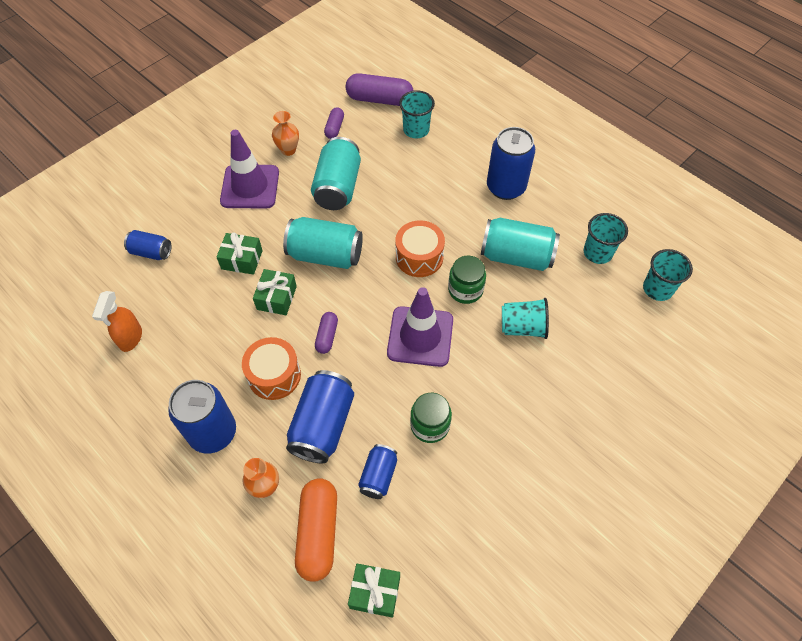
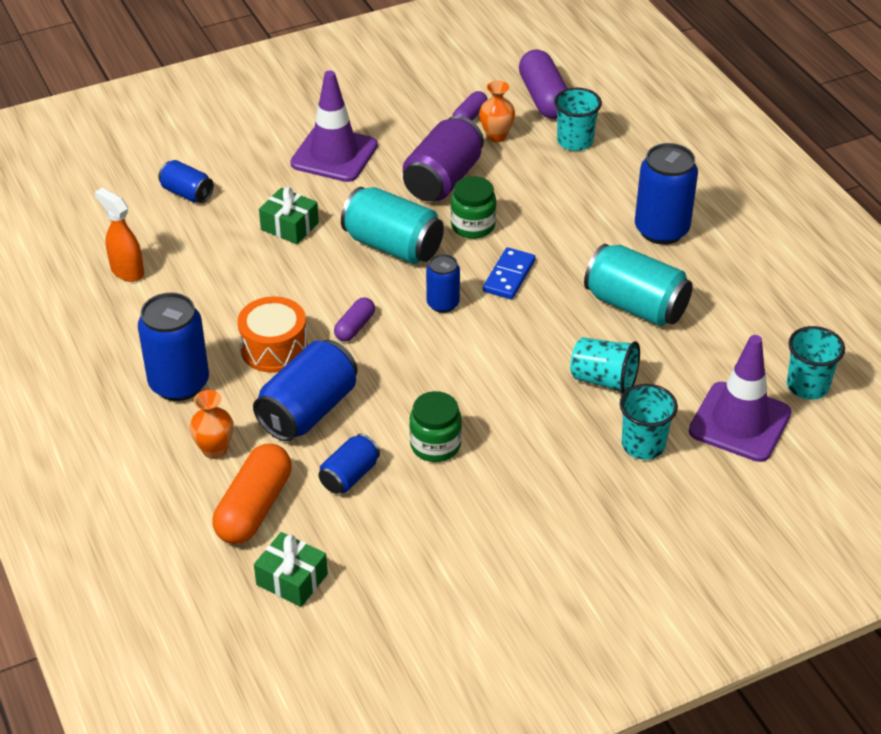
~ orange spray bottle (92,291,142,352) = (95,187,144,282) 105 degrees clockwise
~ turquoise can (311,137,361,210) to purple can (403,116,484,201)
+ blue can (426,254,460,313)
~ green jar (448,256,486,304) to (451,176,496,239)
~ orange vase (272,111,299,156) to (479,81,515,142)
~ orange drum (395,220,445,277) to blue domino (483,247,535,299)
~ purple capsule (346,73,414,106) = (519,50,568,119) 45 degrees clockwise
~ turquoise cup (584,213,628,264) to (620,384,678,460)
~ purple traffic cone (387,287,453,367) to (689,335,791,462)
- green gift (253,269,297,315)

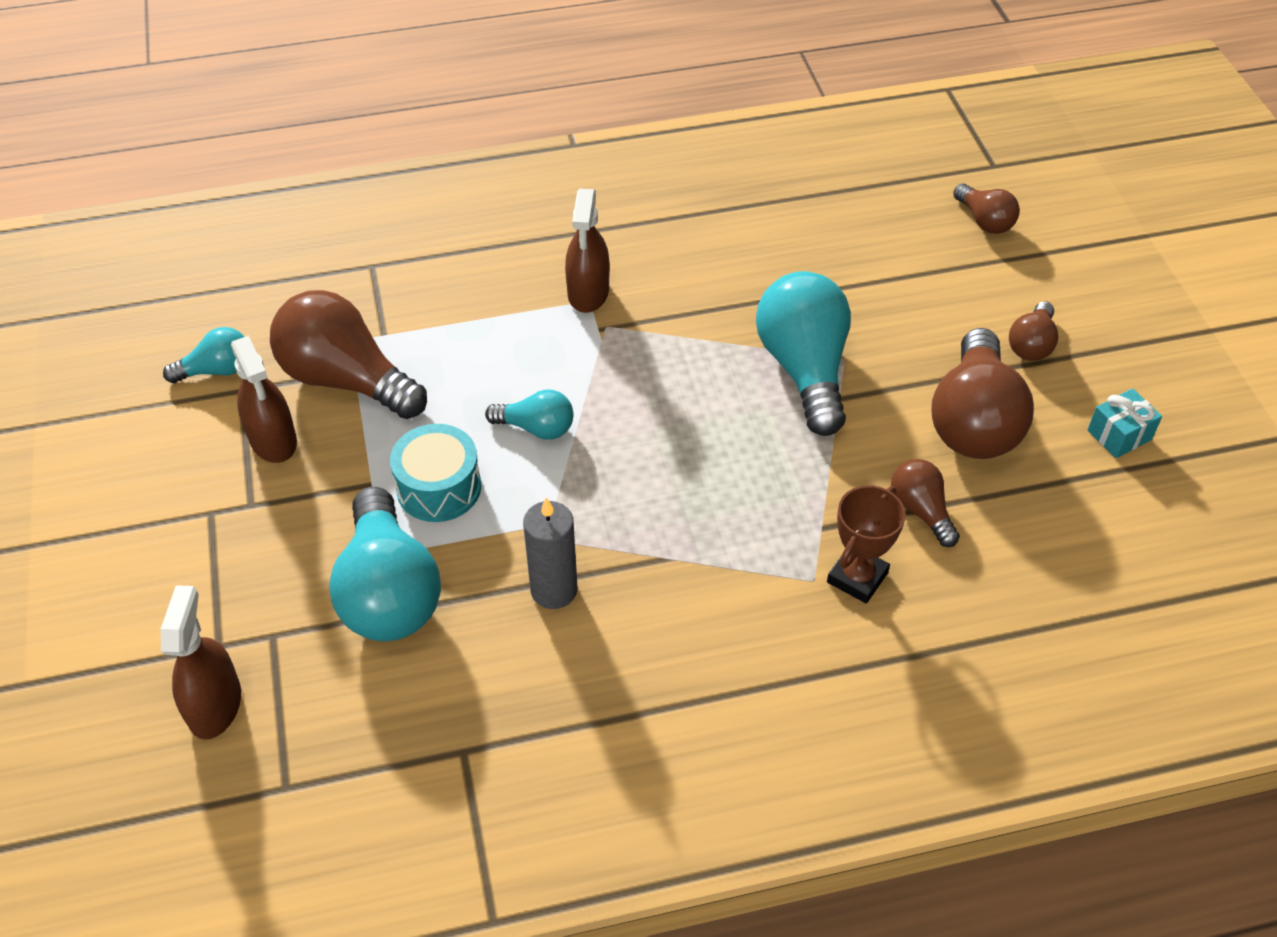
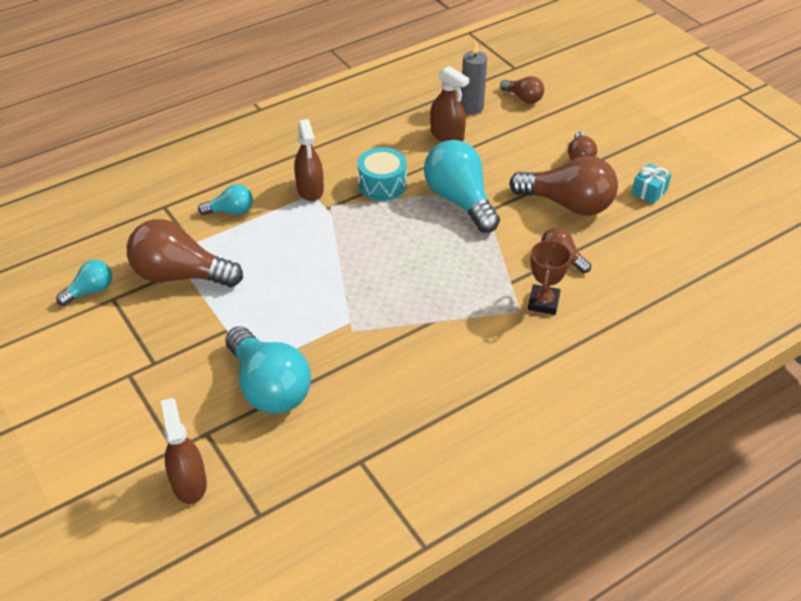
~ turquoise light bulb (485,390,573,440) to (198,184,253,215)
~ turquoise drum (390,424,481,522) to (357,147,407,201)
~ brown spray bottle (231,335,297,463) to (430,66,469,142)
~ grey candle (523,498,578,609) to (461,42,487,115)
~ brown light bulb (931,328,1034,459) = (509,156,618,215) 60 degrees counterclockwise

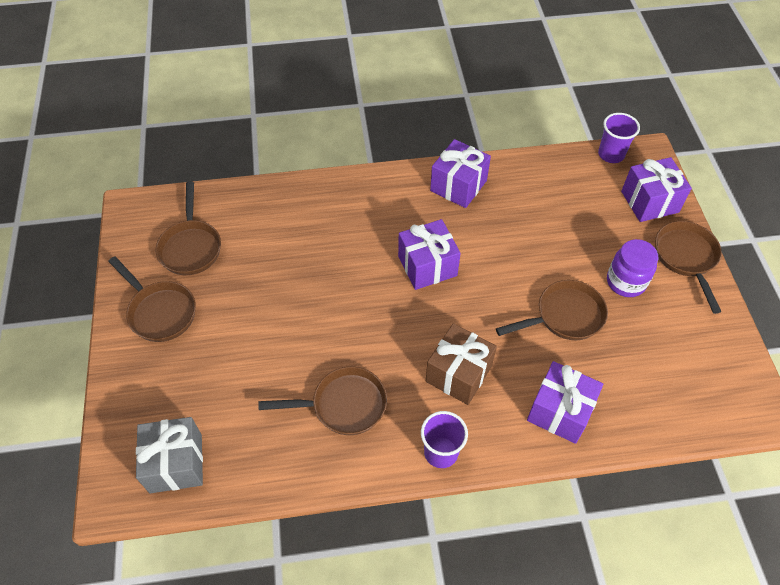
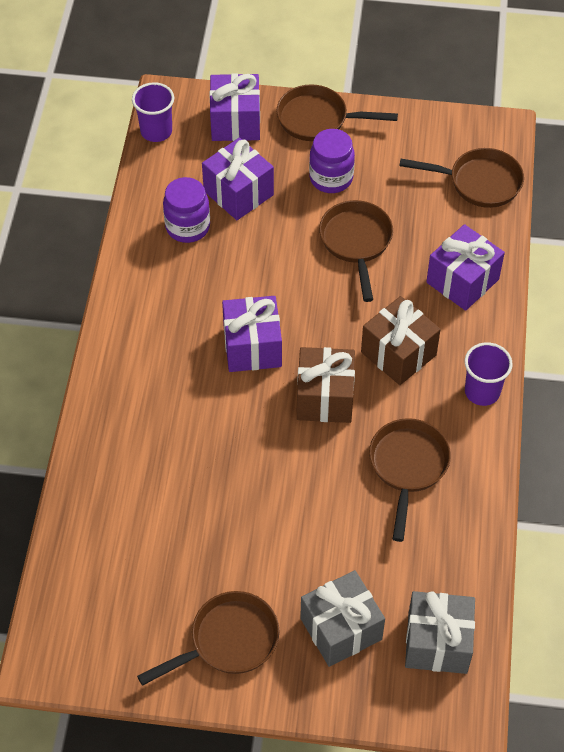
+ purple jar (163,177,210,243)
~ purple gift (430,139,491,208) to (202,138,274,220)
+ brown gift (297,347,355,423)
+ grey gift (300,570,385,667)
~ brown pan (156,182,221,275) to (399,148,524,208)

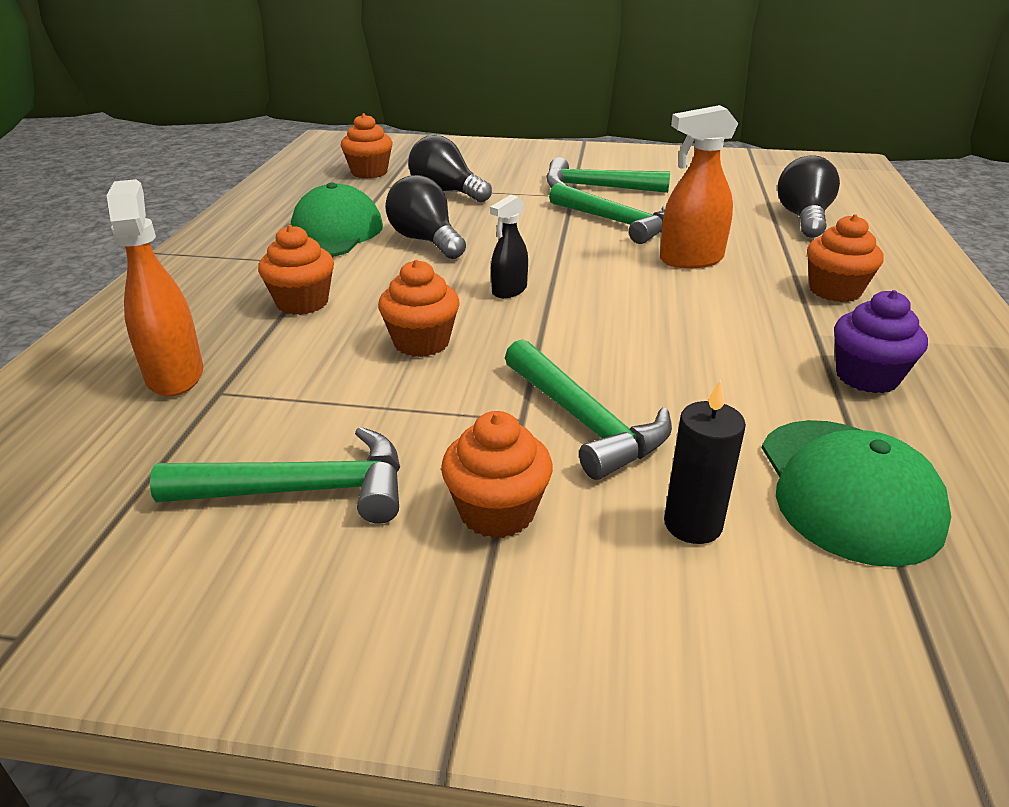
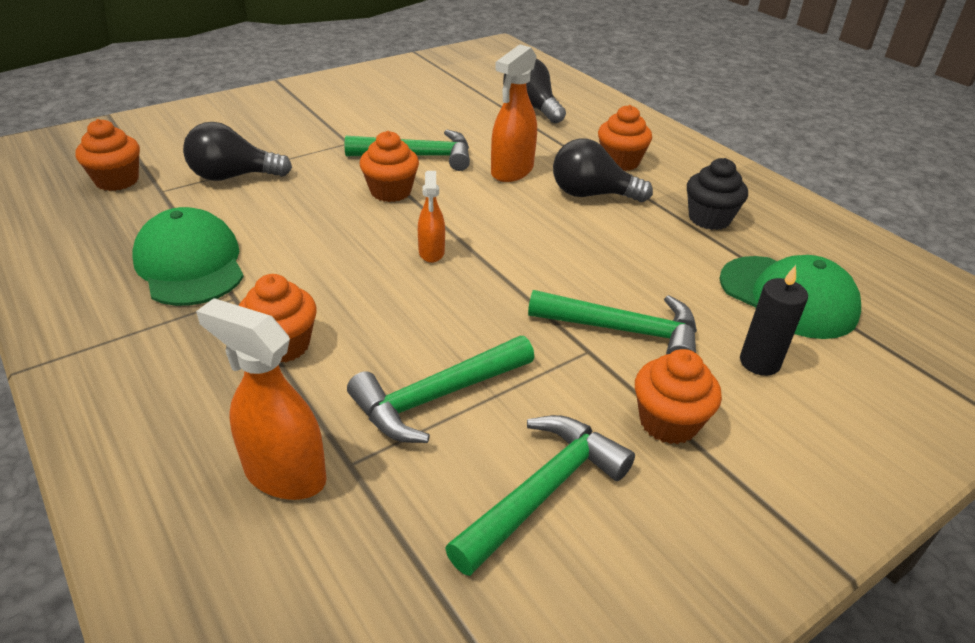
~ green hammer (546,157,670,193) to (347,336,534,443)
~ orange cupcake (378,260,460,357) to (360,131,419,202)
~ black spray bottle (490,195,528,298) to orange spray bottle (418,171,445,263)
~ black light bulb (385,175,466,259) to (553,138,653,202)
~ purple cupcake (834,290,928,393) to black cupcake (687,158,748,230)

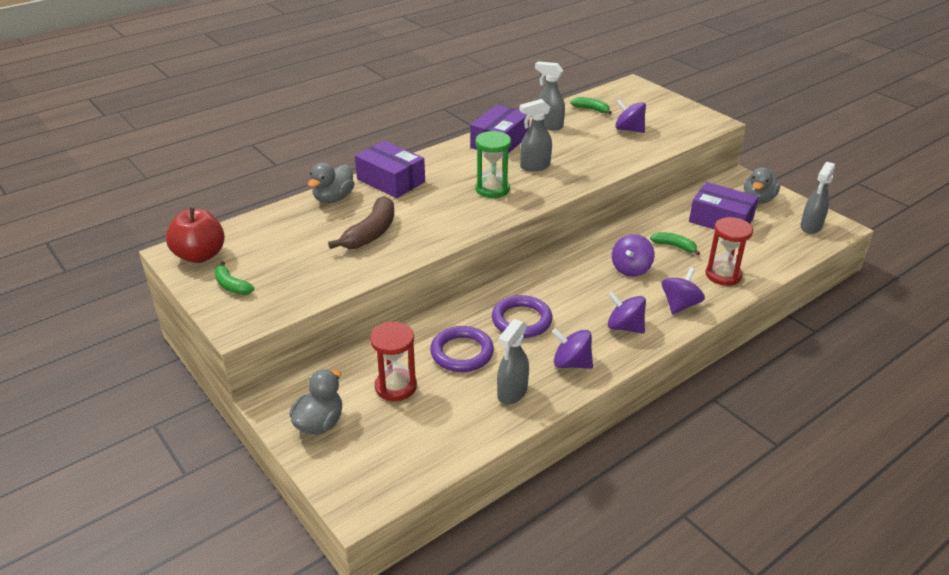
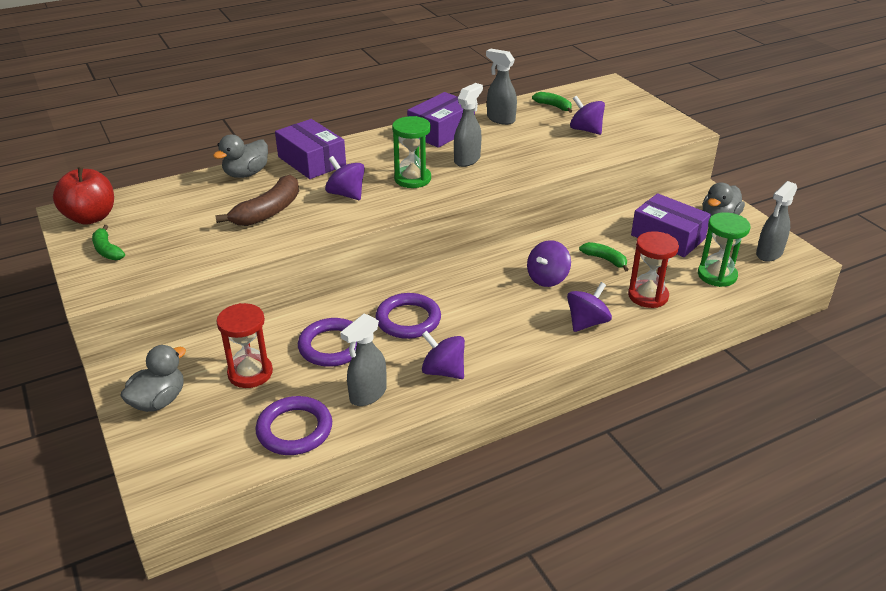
+ purple ring (255,396,332,455)
~ purple spinning top (608,292,646,334) to (325,156,365,200)
~ grey spray bottle (520,99,552,172) = (454,83,483,167) 135 degrees clockwise
+ green hourglass (698,212,750,287)

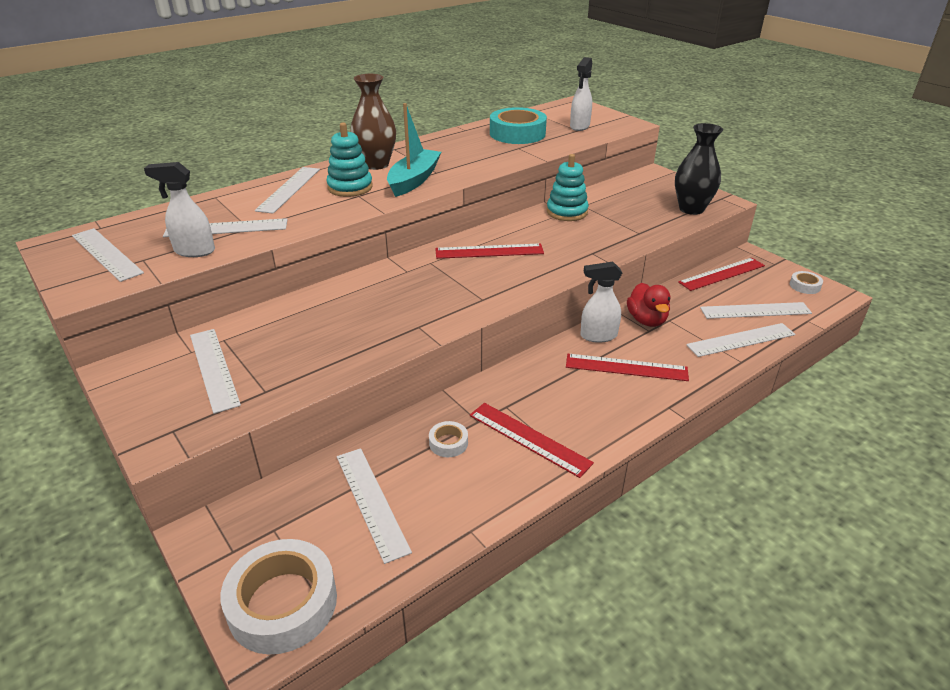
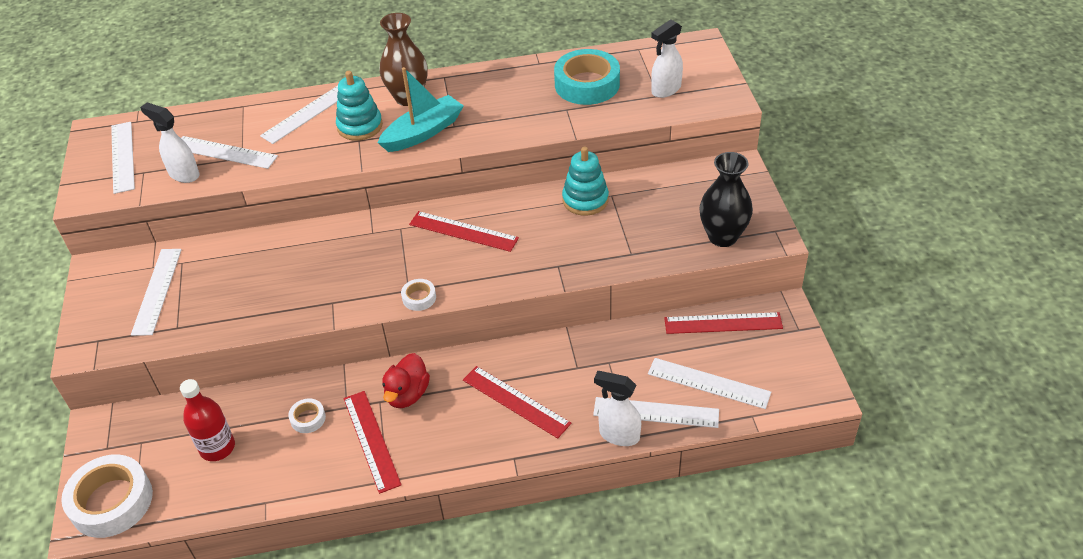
~ white ruler (337,448,412,564) to red bottle (180,379,235,461)
~ red duck (627,283,670,327) to (382,353,430,408)
~ white tape (790,271,823,294) to (401,279,436,311)
~ white spray bottle (580,262,622,343) to (594,371,641,446)

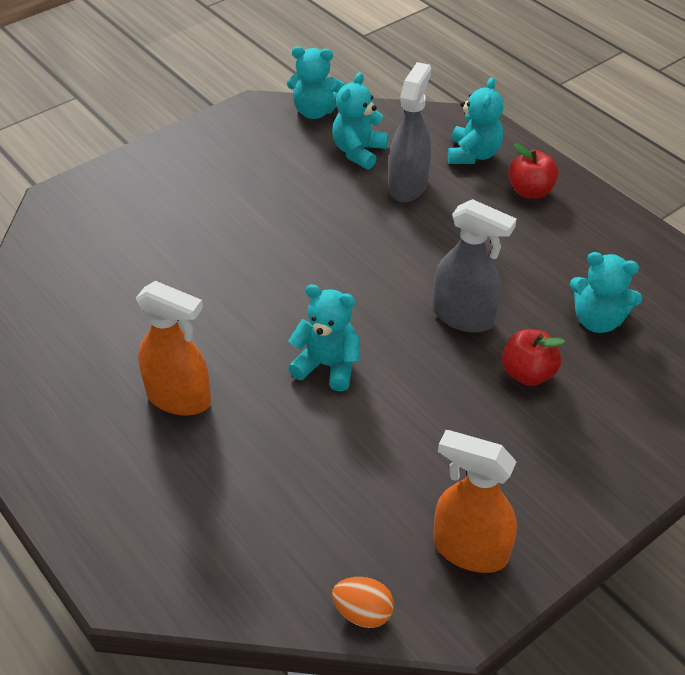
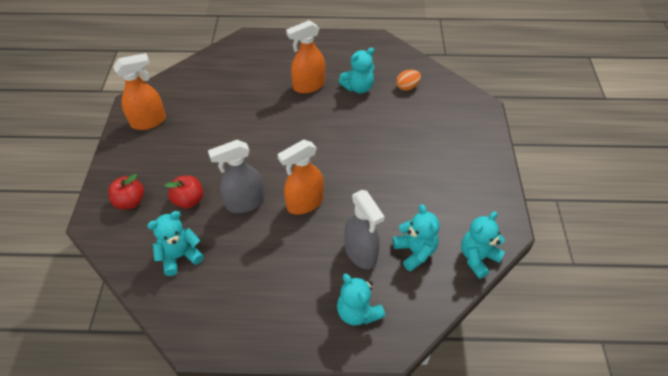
~ red apple (508,144,559,199) to (108,174,144,209)
+ orange spray bottle (277,140,324,215)
~ turquoise teddy bear (288,284,360,391) to (338,48,374,93)
~ orange egg (332,577,394,628) to (396,70,421,91)

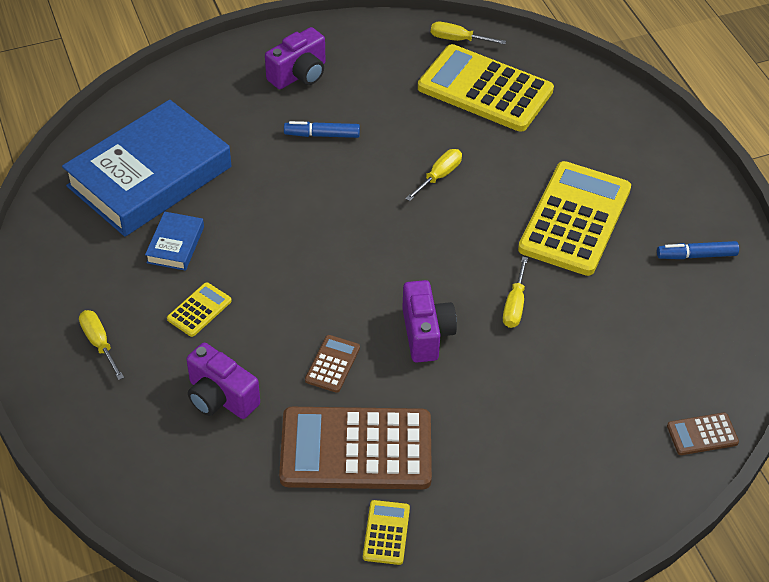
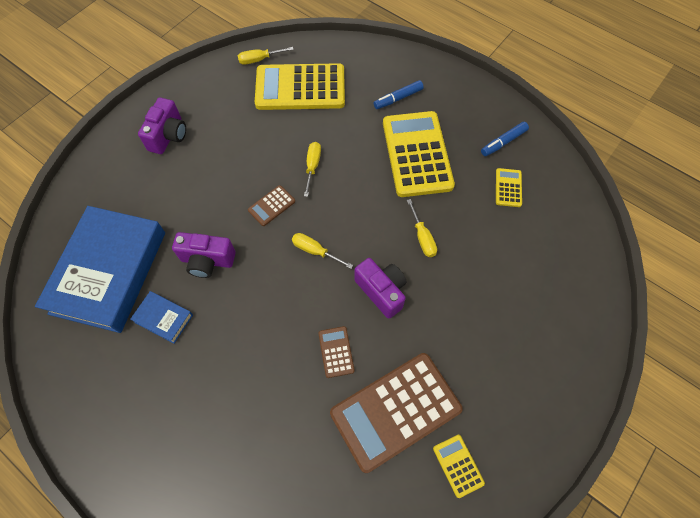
~ blue book (145,211,204,271) = (130,291,193,344) 45 degrees counterclockwise
~ purple camera (186,343,260,419) to (172,232,236,278)
~ brown calculator (667,413,739,455) to (248,185,295,226)
~ yellow screwdriver (79,310,124,380) to (292,233,353,269)
~ blue marker (284,121,360,138) to (374,80,424,109)
~ yellow calculator (167,282,232,337) to (496,168,522,207)

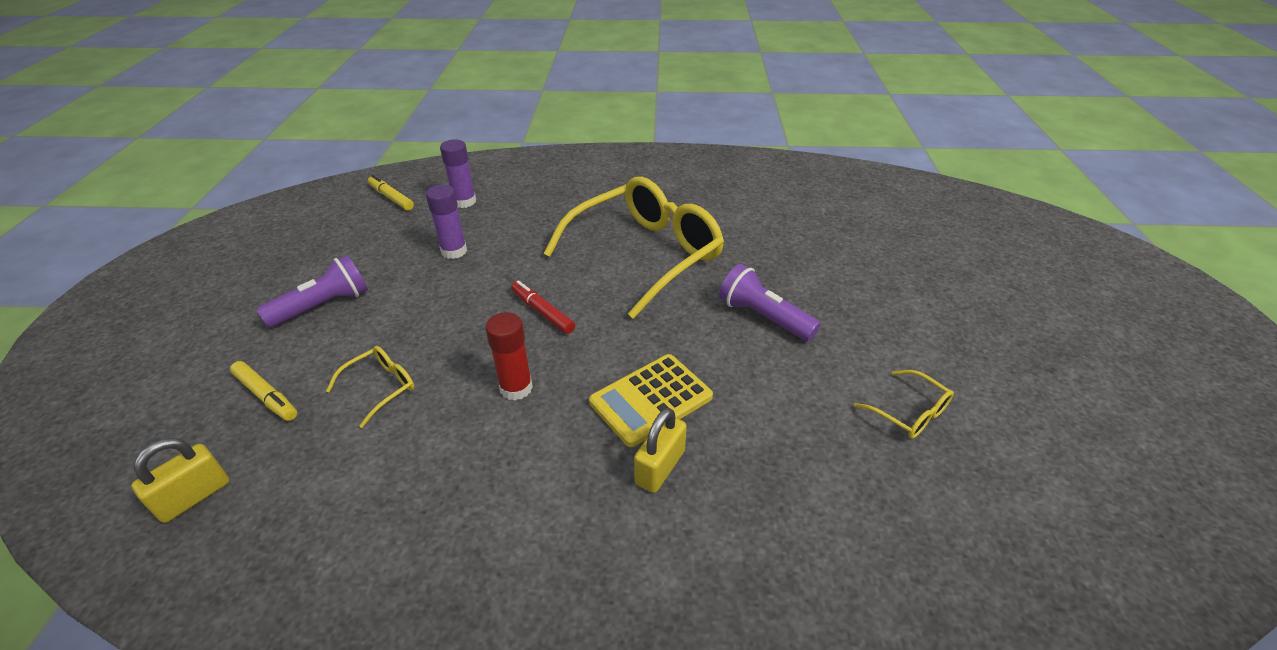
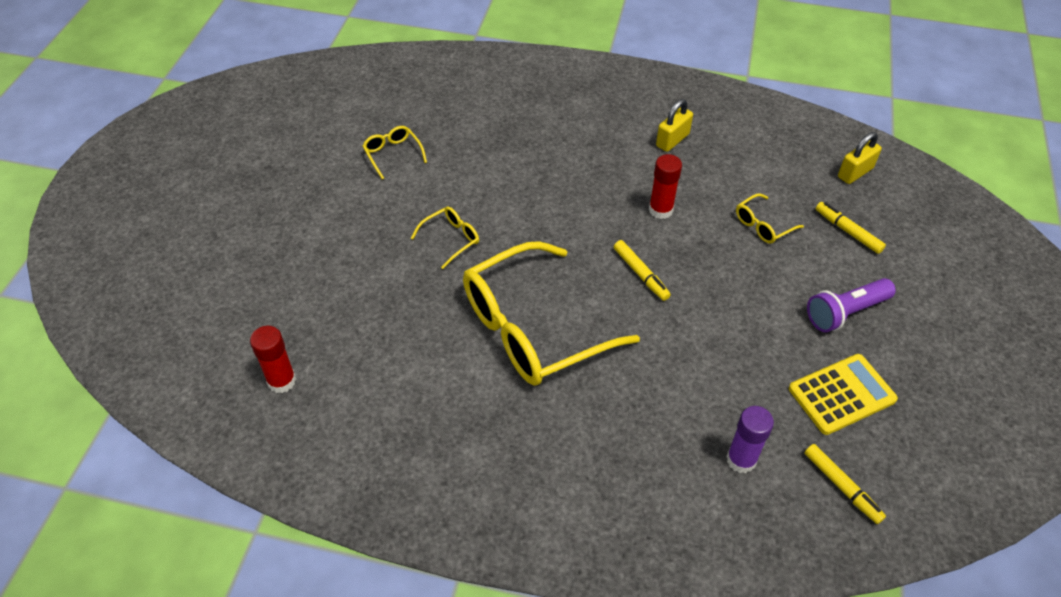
+ red glue stick (250,326,296,393)
~ purple flashlight (719,264,821,342) to yellow glasses (411,206,479,269)
~ red marker (511,281,575,334) to yellow marker (614,240,671,301)
~ yellow padlock (634,408,687,493) to (656,99,693,152)
~ yellow calculator (589,354,713,447) to (789,354,898,435)
- purple glue stick (426,185,467,259)

